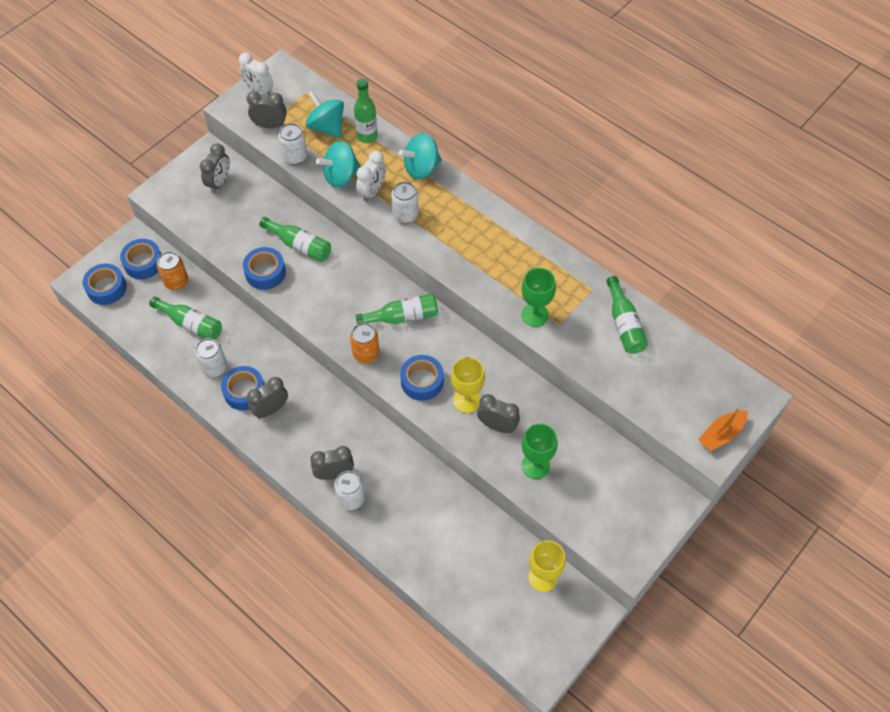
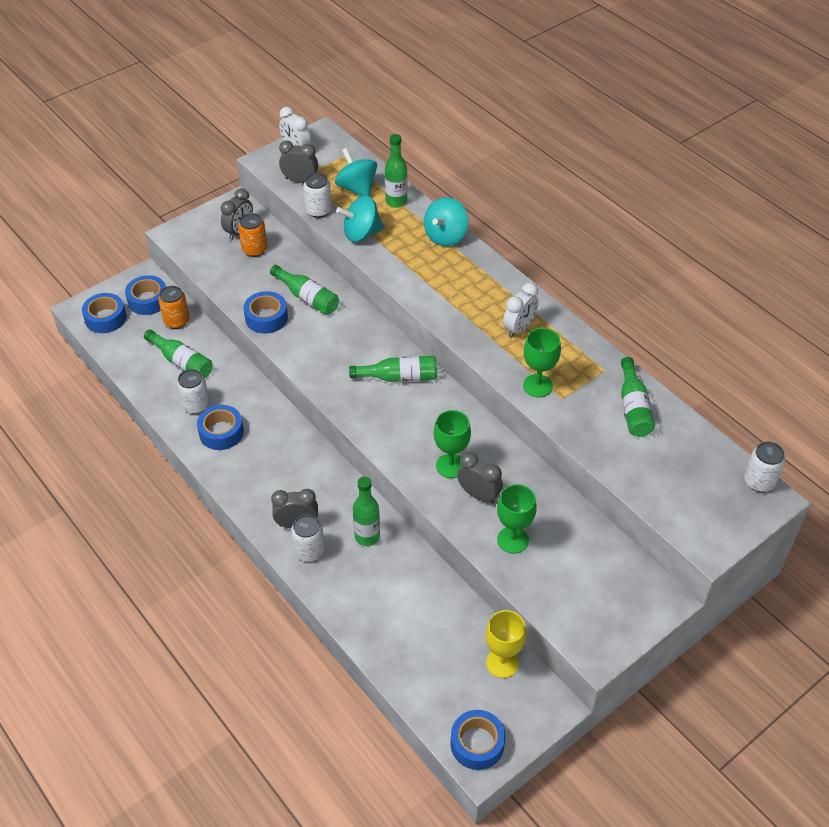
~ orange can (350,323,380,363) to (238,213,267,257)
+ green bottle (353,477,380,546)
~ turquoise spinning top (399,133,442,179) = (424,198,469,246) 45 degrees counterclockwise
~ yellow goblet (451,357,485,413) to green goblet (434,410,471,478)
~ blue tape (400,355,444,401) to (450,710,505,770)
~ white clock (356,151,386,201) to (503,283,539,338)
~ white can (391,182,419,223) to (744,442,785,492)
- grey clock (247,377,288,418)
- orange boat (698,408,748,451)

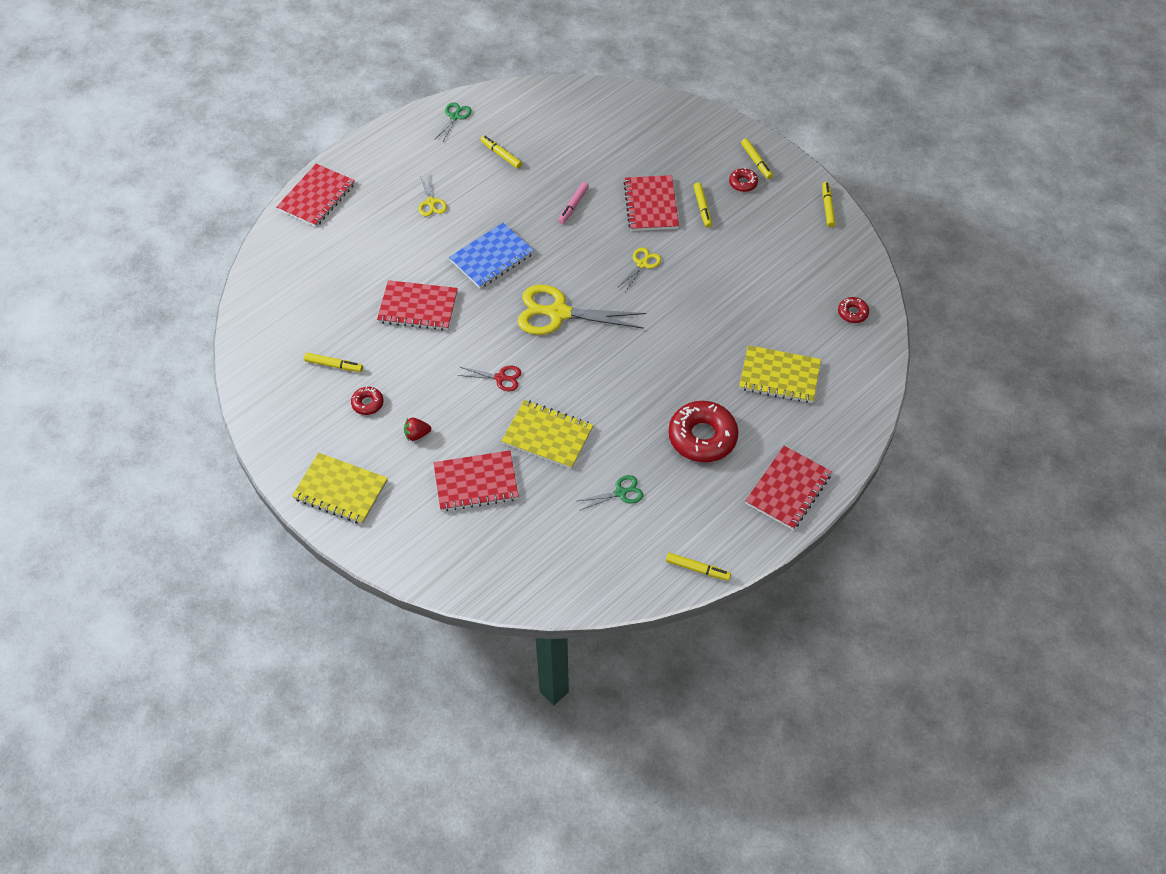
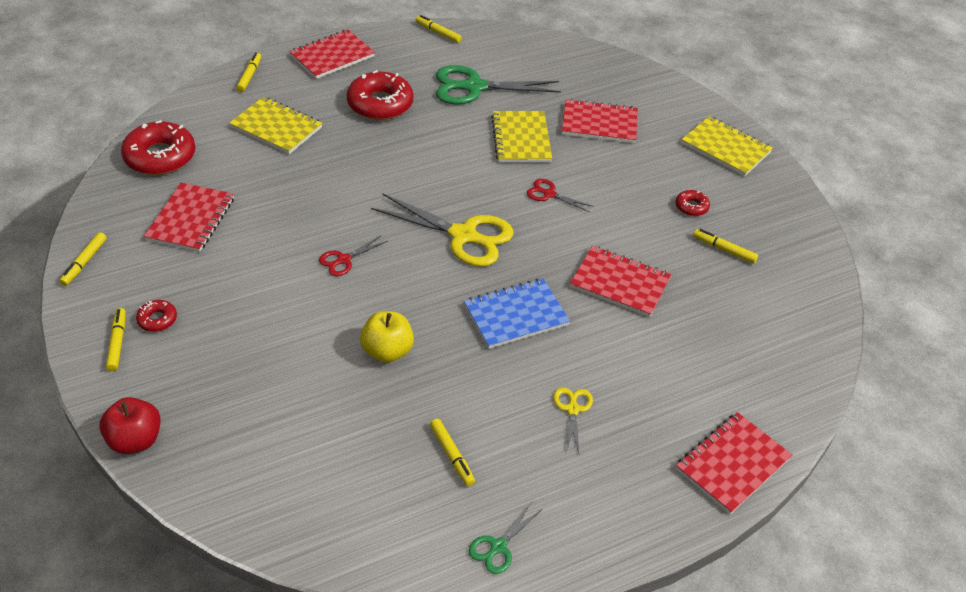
+ red apple (99,397,161,454)
~ red donut (838,297,869,323) = (121,120,195,175) x2.11
~ red notebook (624,175,679,231) to (144,183,234,252)
~ yellow marker (694,183,712,228) to (236,52,261,92)
~ yellow scissors (617,248,661,292) to red scissors (319,236,388,276)
~ pink marker (558,182,589,224) to yellow apple (360,311,414,363)
~ green scissors (578,475,643,510) = (436,65,561,105) x2.07
~ yellow notebook (502,400,593,469) = (491,111,552,162) 45 degrees clockwise
- red strawberry (404,418,431,441)

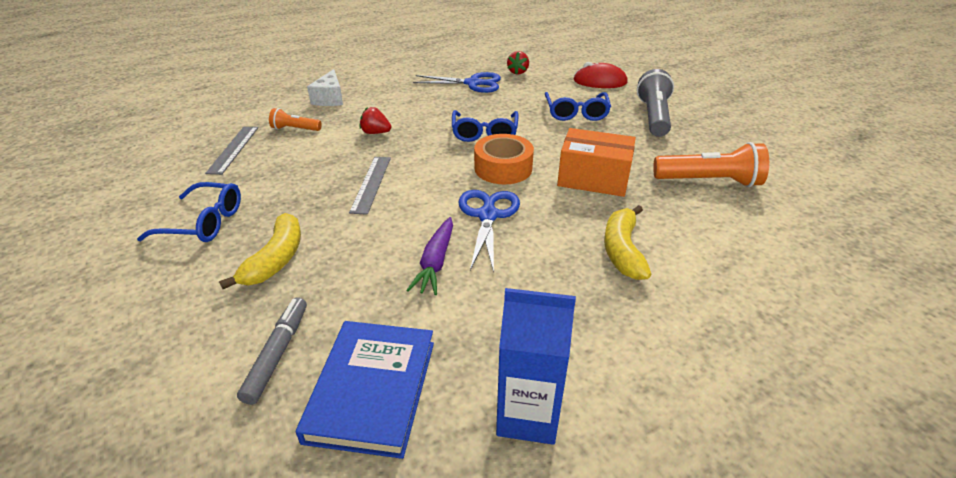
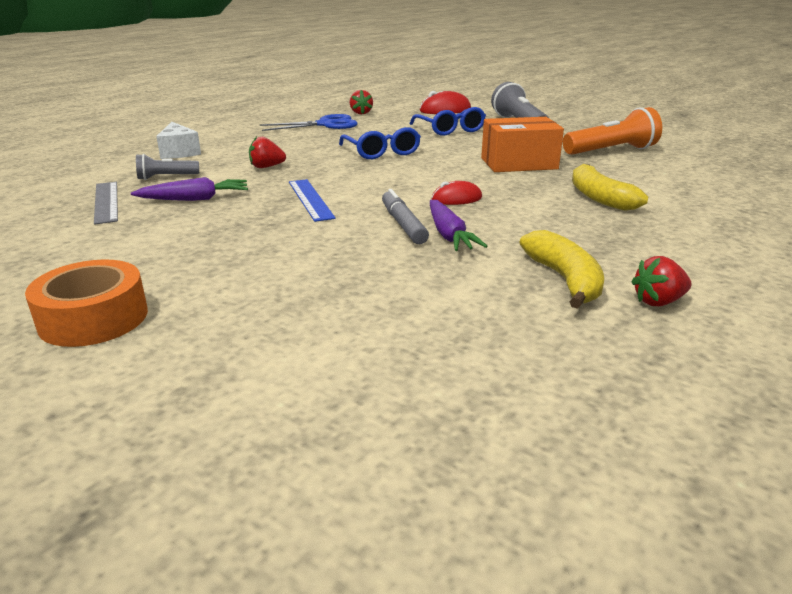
~ orange tape (474,134,534,185) to (25,260,148,347)
+ purple carrot (131,177,248,201)
~ orange flashlight (269,108,322,131) to grey flashlight (136,154,199,180)
~ grey ruler (349,157,391,215) to blue ruler (289,179,336,222)
~ grey marker (237,297,307,405) to (382,189,429,244)
~ blue scissors (458,190,520,273) to red mouse (431,181,482,205)
~ yellow banana (219,213,301,289) to (520,230,604,309)
~ blue carton (496,288,576,445) to red strawberry (631,256,692,306)
- blue glasses (137,182,241,242)
- blue book (296,321,434,459)

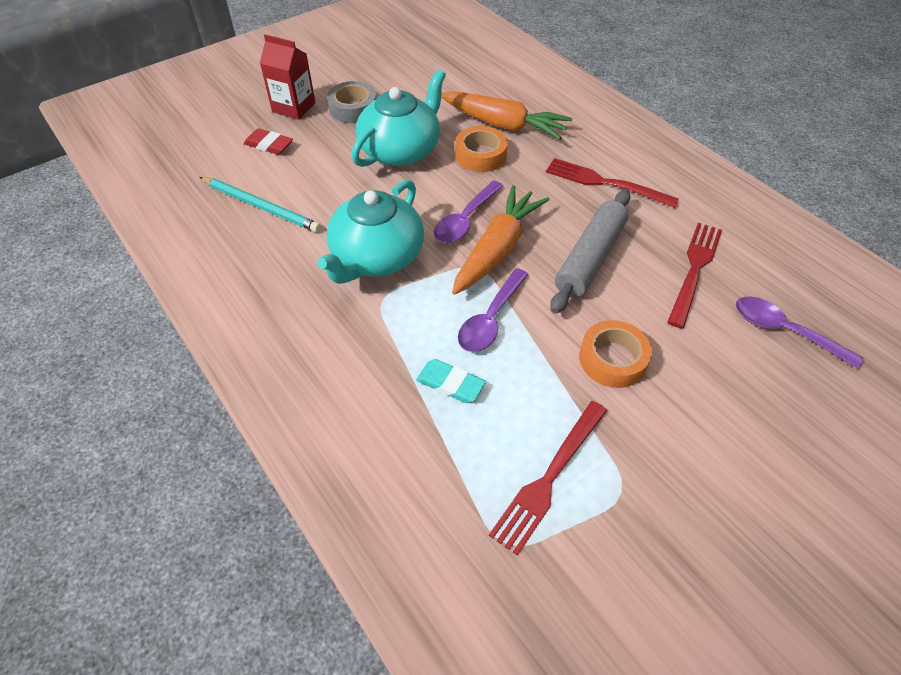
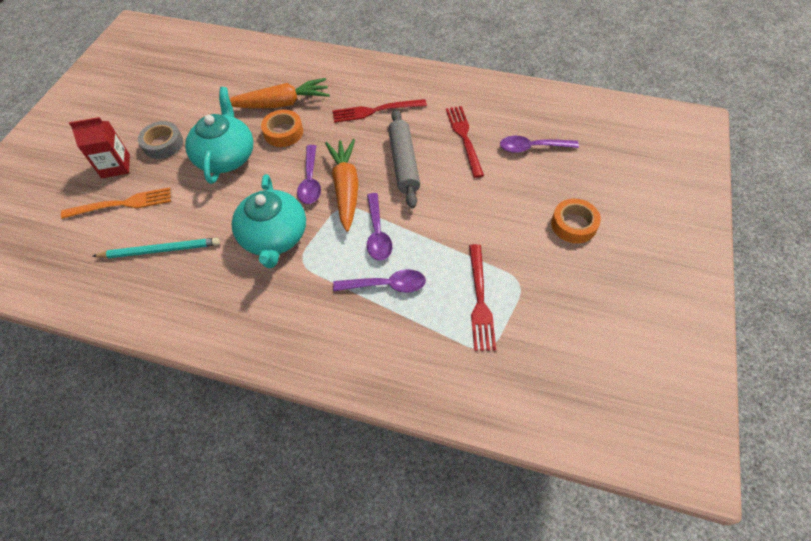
~ red eraser (244,128,293,155) to orange fork (61,187,171,219)
~ turquoise eraser (416,359,486,403) to purple spoon (333,269,426,293)
~ orange tape (579,320,652,388) to (551,199,601,243)

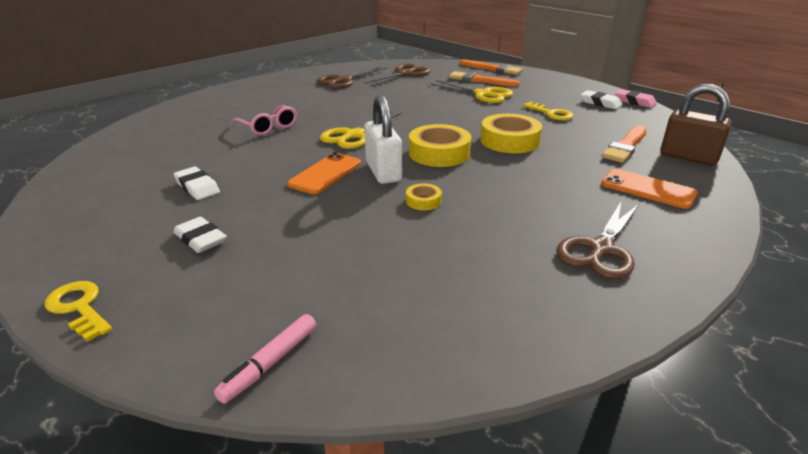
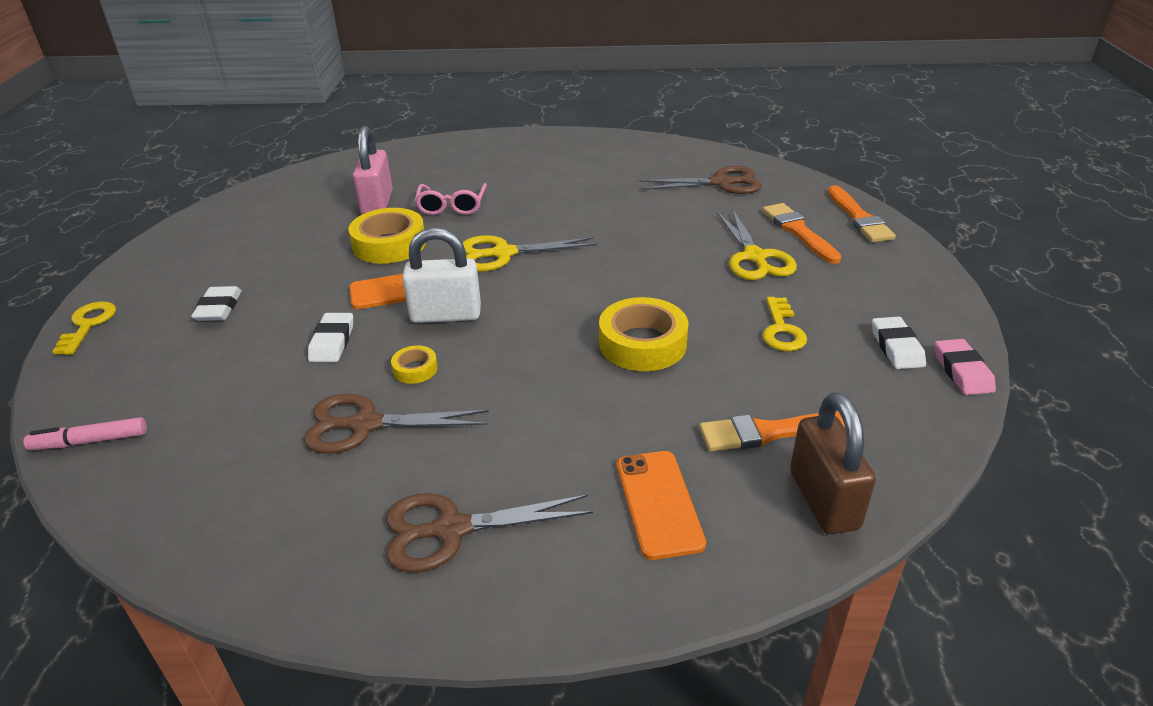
~ brown scissors (317,67,387,88) to (304,393,489,454)
~ white eraser (174,166,220,200) to (308,313,353,362)
~ yellow tape (409,124,471,167) to (349,208,426,264)
+ pink padlock (353,126,393,214)
~ white padlock (364,95,402,184) = (402,227,481,323) 60 degrees clockwise

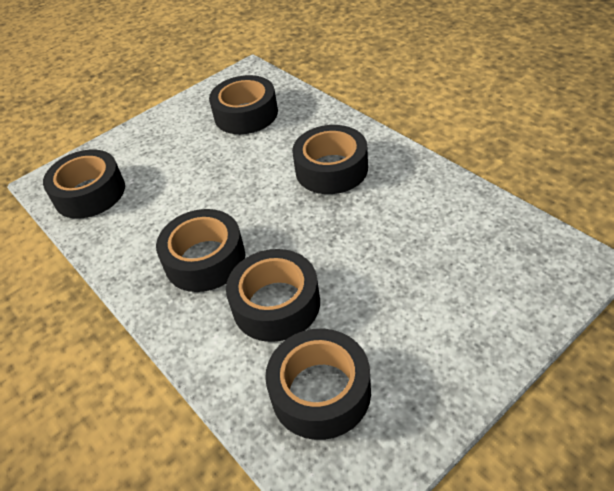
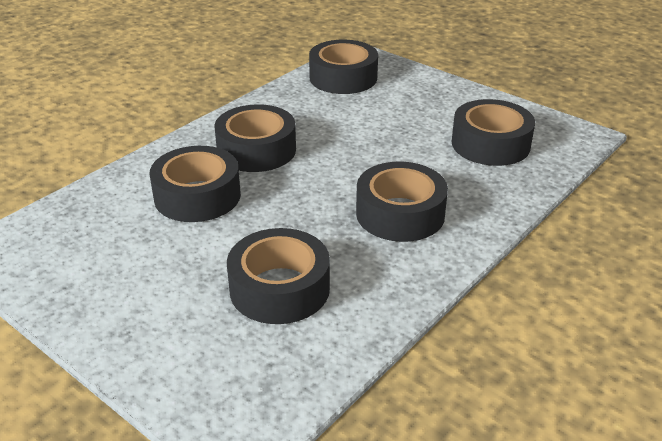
~ black tape (265,329,371,440) to (227,228,330,324)

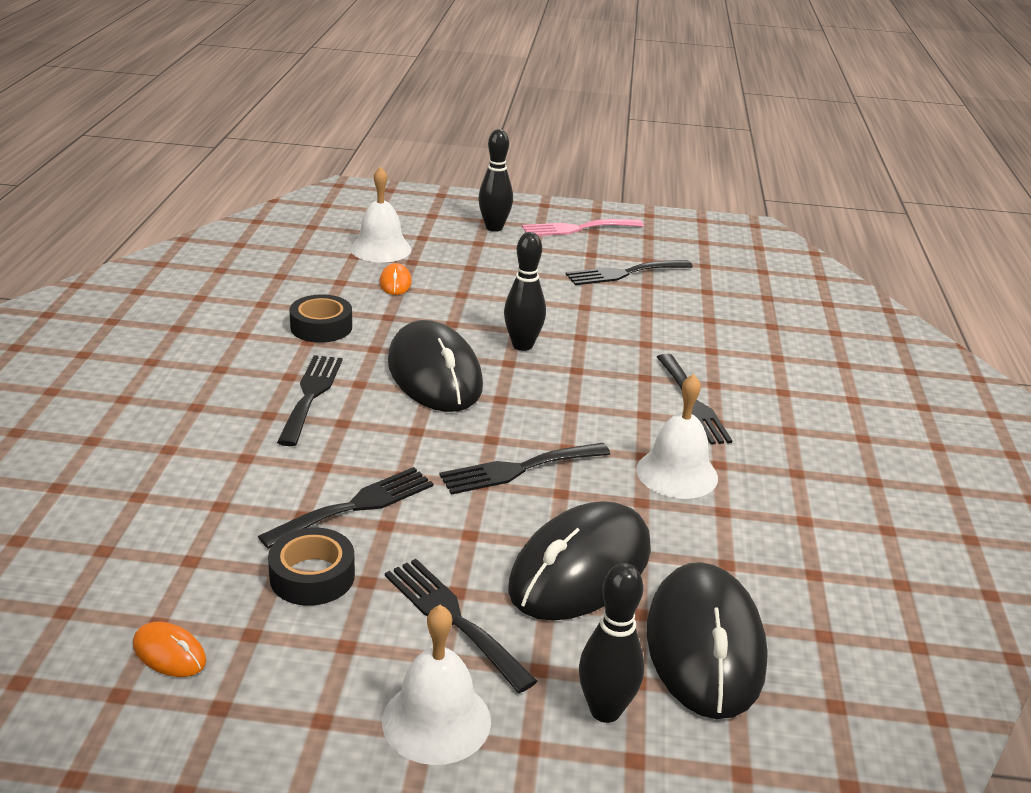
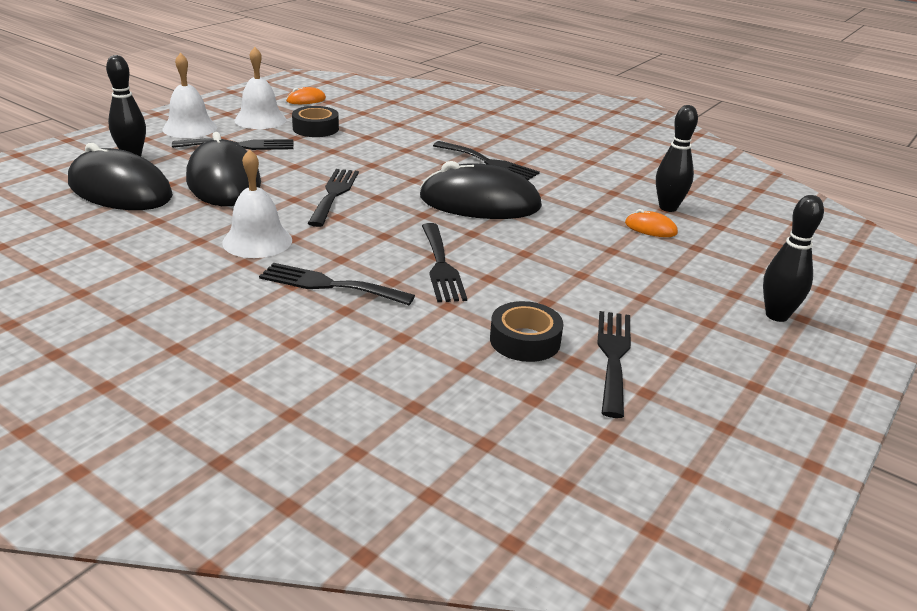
~ white bell (350,167,411,263) to (234,47,286,129)
~ black fork (258,467,434,549) to (422,223,467,302)
~ black tape (289,294,352,343) to (490,301,563,362)
~ black bowling pin (504,232,546,351) to (656,105,698,212)
- pink fork (522,219,644,236)

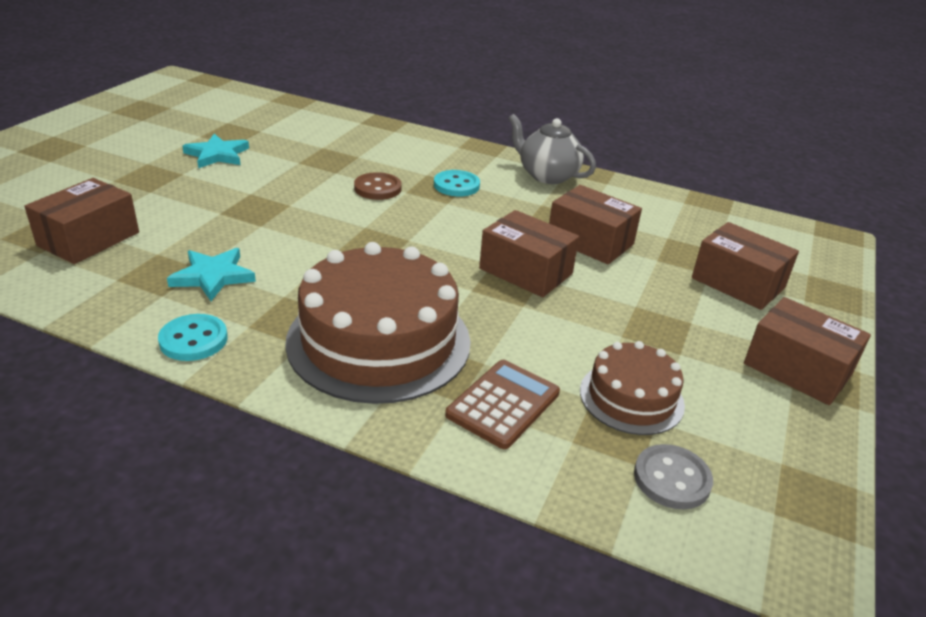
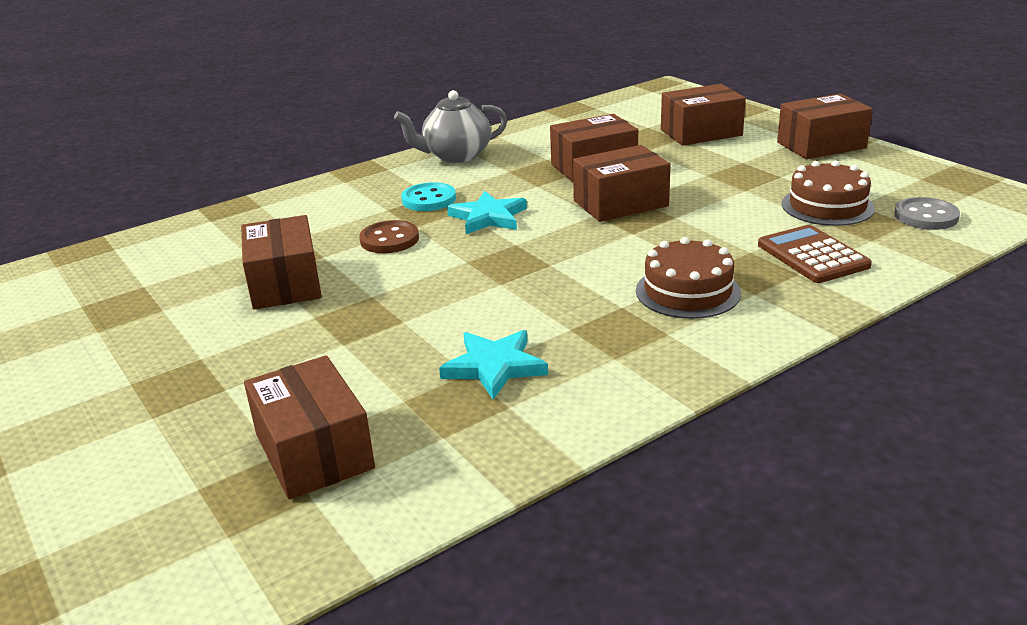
+ brown box (241,215,322,310)
~ turquoise star (182,134,249,168) to (447,191,527,234)
~ brown cake (285,242,471,404) = (636,237,741,319) x0.54
- turquoise button (158,314,228,361)

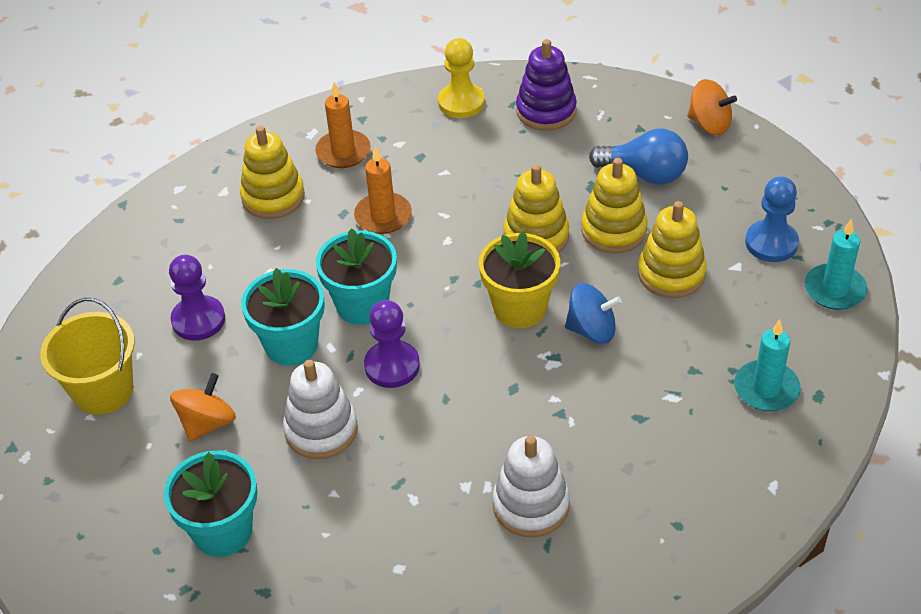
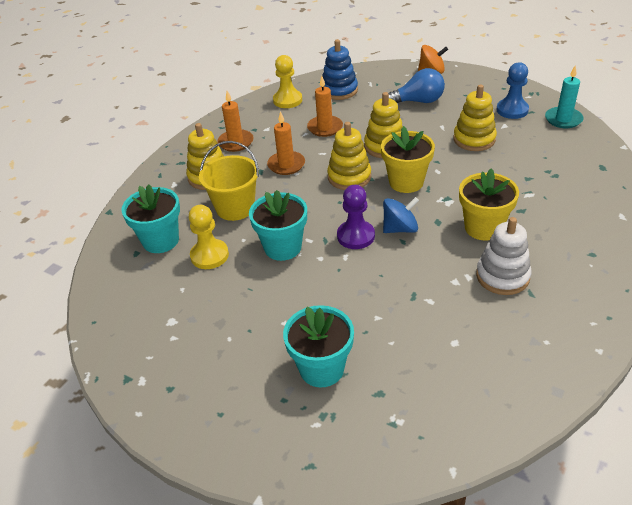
~ turquoise flower pot (316,228,397,325) to (121,184,180,253)
~ purple pawn (169,255,225,341) to yellow pawn (189,205,229,269)
~ yellow bucket (40,298,135,414) to (199,141,259,221)
+ orange candle (307,76,343,137)
~ purple stacking toy (516,39,577,131) to blue stacking toy (322,39,358,100)
~ yellow stacking toy (581,158,648,253) to (327,122,371,190)
~ blue spinning top (565,283,622,344) to (383,197,419,233)
+ yellow flower pot (459,168,519,240)
- orange spinning top (170,373,236,442)
- white stacking toy (283,360,358,459)
- turquoise candle (734,319,801,411)

